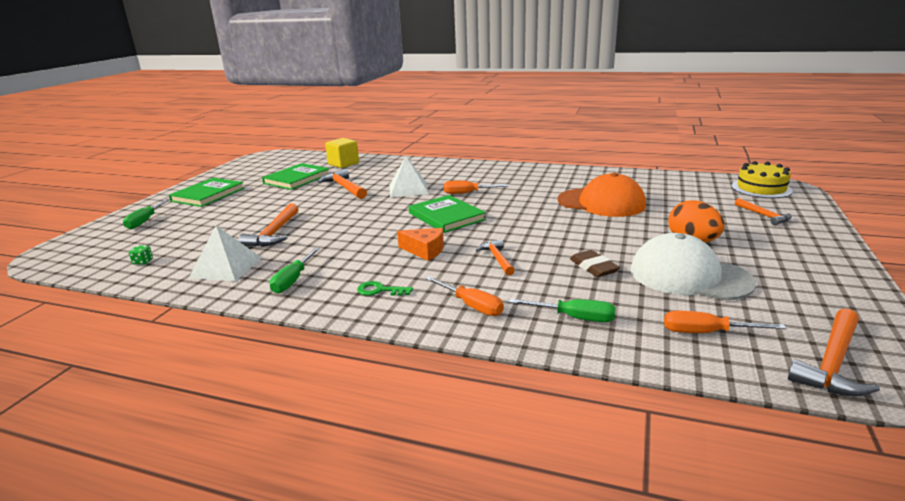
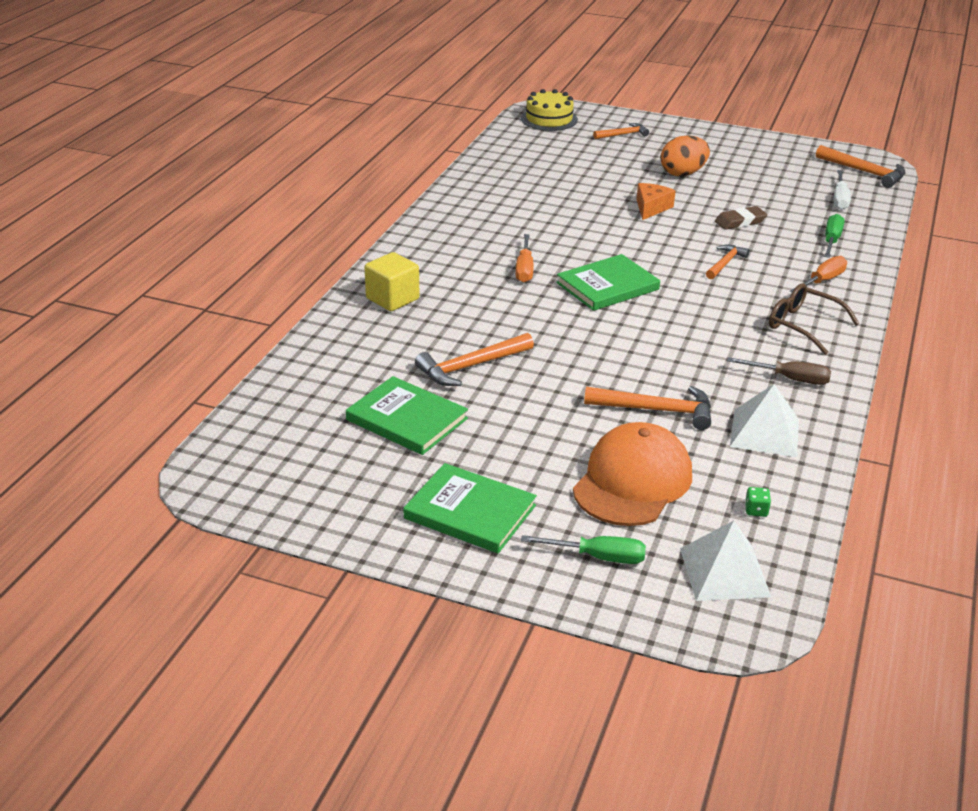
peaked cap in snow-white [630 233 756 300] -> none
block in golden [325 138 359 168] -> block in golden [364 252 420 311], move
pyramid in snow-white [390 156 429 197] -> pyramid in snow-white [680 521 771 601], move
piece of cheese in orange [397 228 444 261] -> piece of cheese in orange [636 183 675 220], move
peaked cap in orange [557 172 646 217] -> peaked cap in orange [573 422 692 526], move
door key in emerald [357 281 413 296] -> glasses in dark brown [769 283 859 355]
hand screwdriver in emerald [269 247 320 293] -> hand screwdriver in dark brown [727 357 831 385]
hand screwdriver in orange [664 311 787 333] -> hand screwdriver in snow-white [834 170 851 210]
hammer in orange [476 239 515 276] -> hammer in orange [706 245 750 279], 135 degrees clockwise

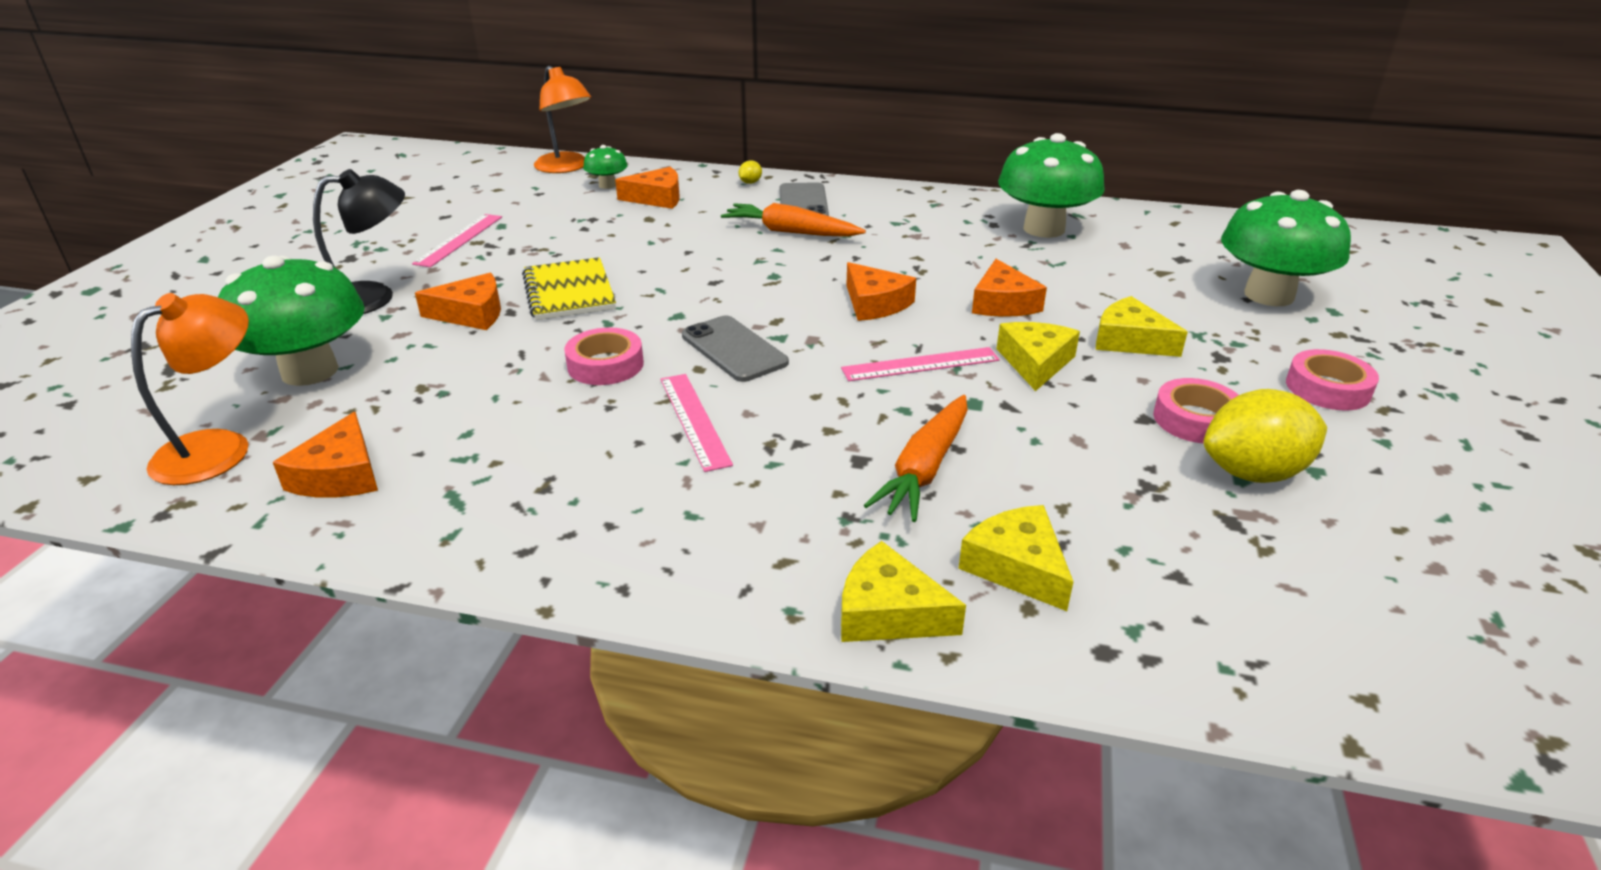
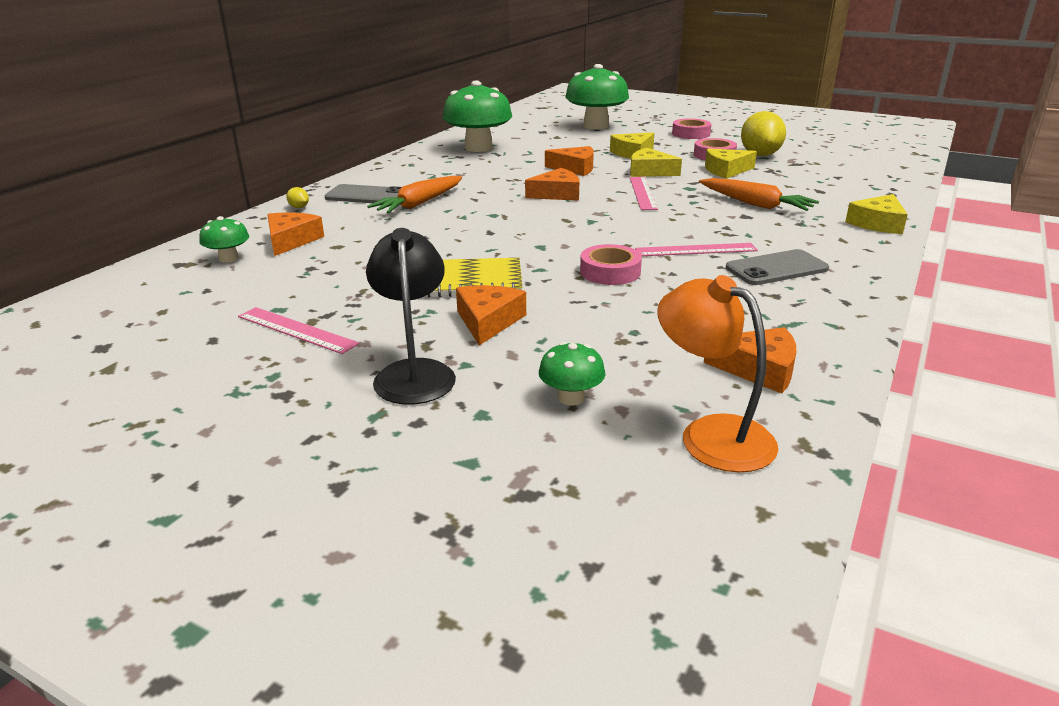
lamp in orange [534 66 591 173] -> none
smartphone in grey [682 315 789 382] -> smartphone in grey [726 249 829 285], move
piece of cheese in golden [958 505 1073 611] -> piece of cheese in golden [705 148 757 179], move
toadstool in emerald [218 255 365 386] -> toadstool in emerald [539 342 605 405], x0.47

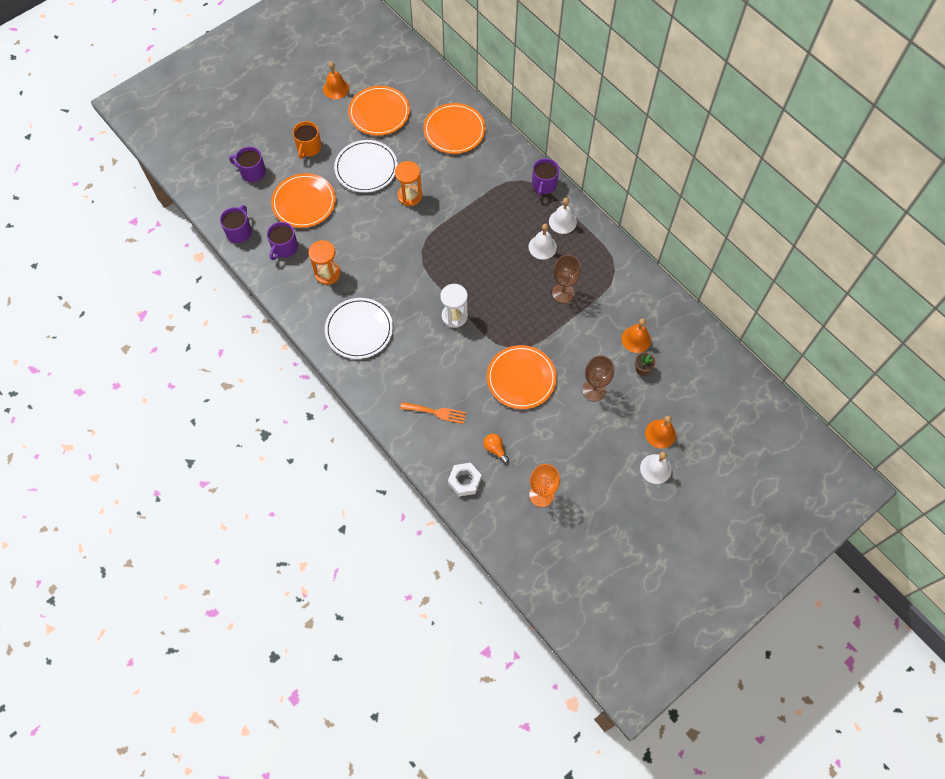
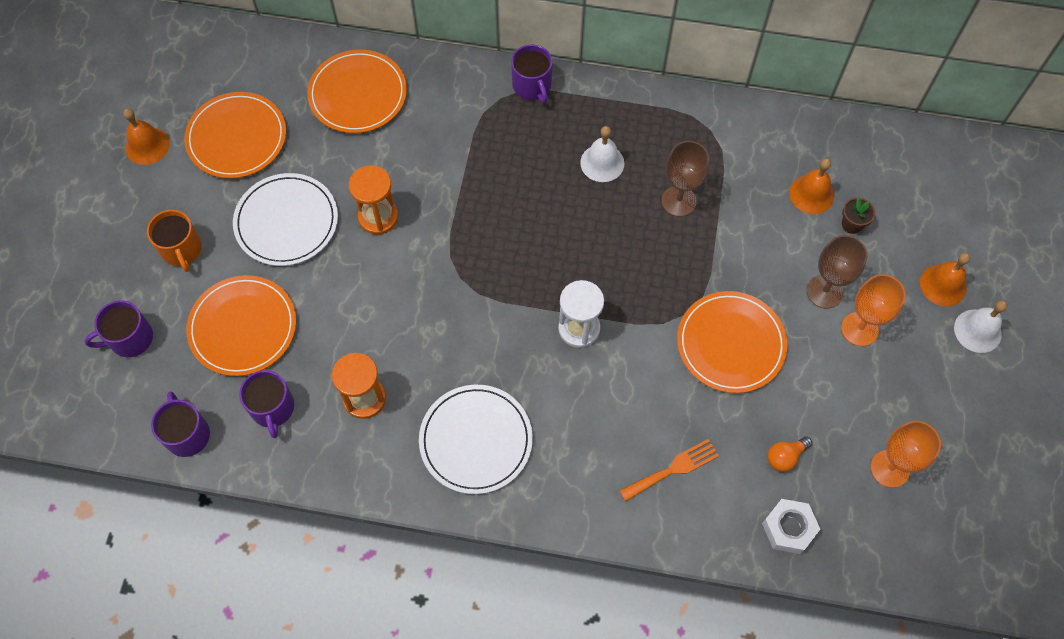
school bell in snow-white [549 198 577 234] -> none
none -> goblet in orange [841 274 906 346]
light bulb in orange [484 434 509 463] -> light bulb in orange [767 437 812 472], 45 degrees counterclockwise

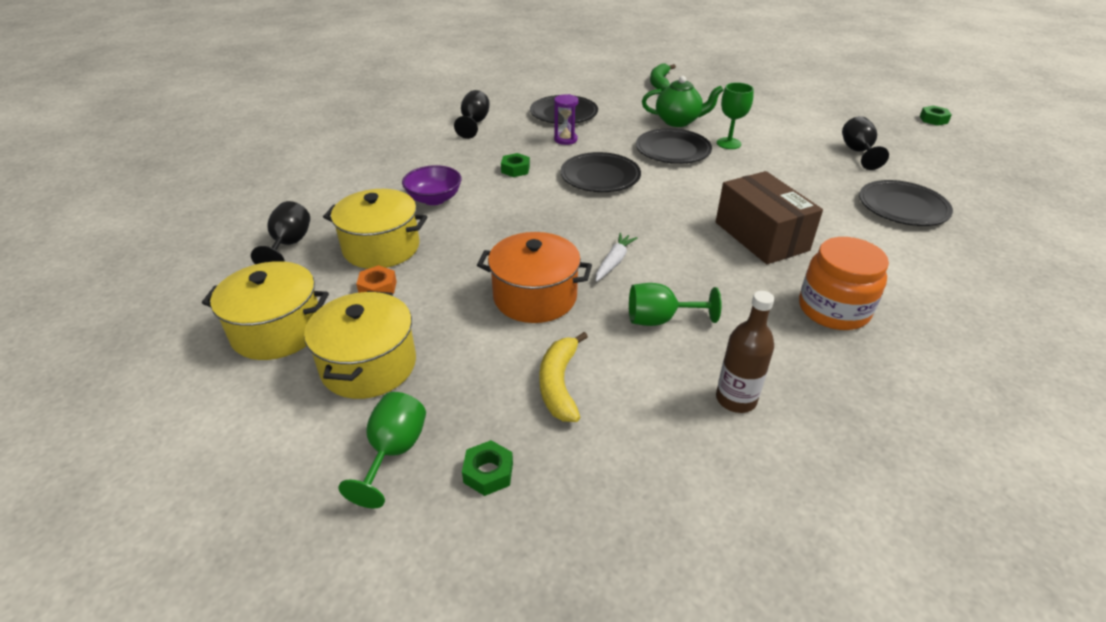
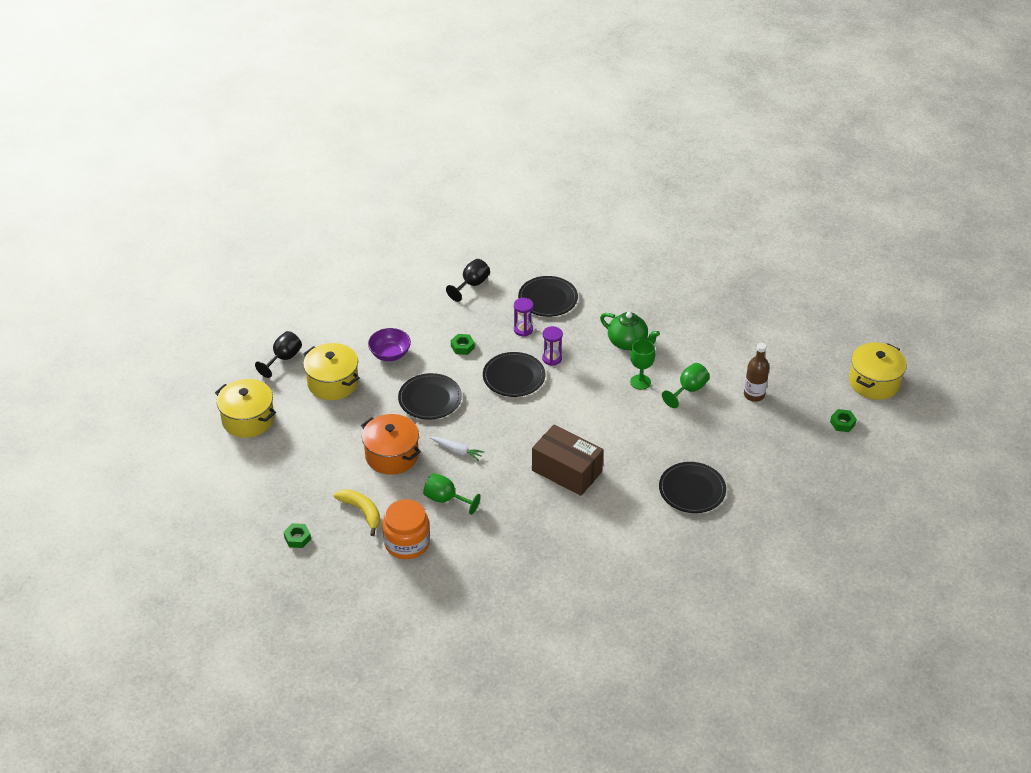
hex nut in orange [356 265 397 294] -> none
banana fruit in emerald [650 63 676 92] -> none
goblet in ebony [842 116 889 170] -> none
none -> hourglass in purple [542 326 563 366]
cooking pot in golden [304 291 416 399] -> cooking pot in golden [849 342 907 400], move
goblet in emerald [338 392 426 509] -> goblet in emerald [662 363 710 408], move
dinner plate in ebony [636 128 712 164] -> dinner plate in ebony [398 373 462 420], move
bottle in dark brown [716 291 774 413] -> bottle in dark brown [744 343 769 402], move
jar in orange [799 237 889 330] -> jar in orange [382 499 430 559], move
banana fruit in golden [539 332 588 422] -> banana fruit in golden [334 489 381 536], 105 degrees clockwise
toy carrot in snow-white [596 233 638 282] -> toy carrot in snow-white [430 437 484 461], 60 degrees clockwise
box in dark brown [716 171 823 264] -> box in dark brown [532 425 604 496], 60 degrees counterclockwise

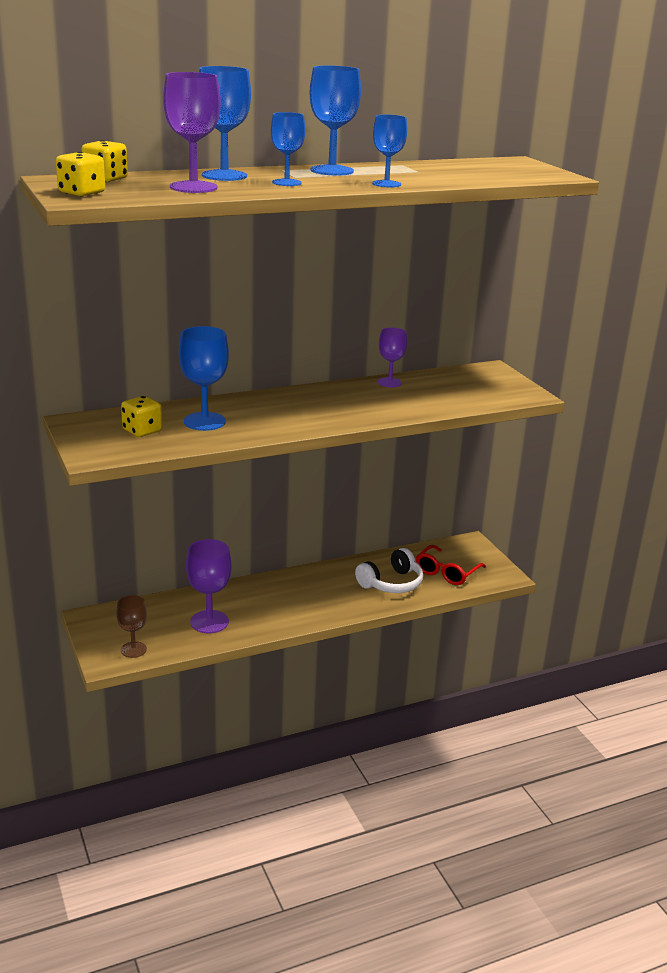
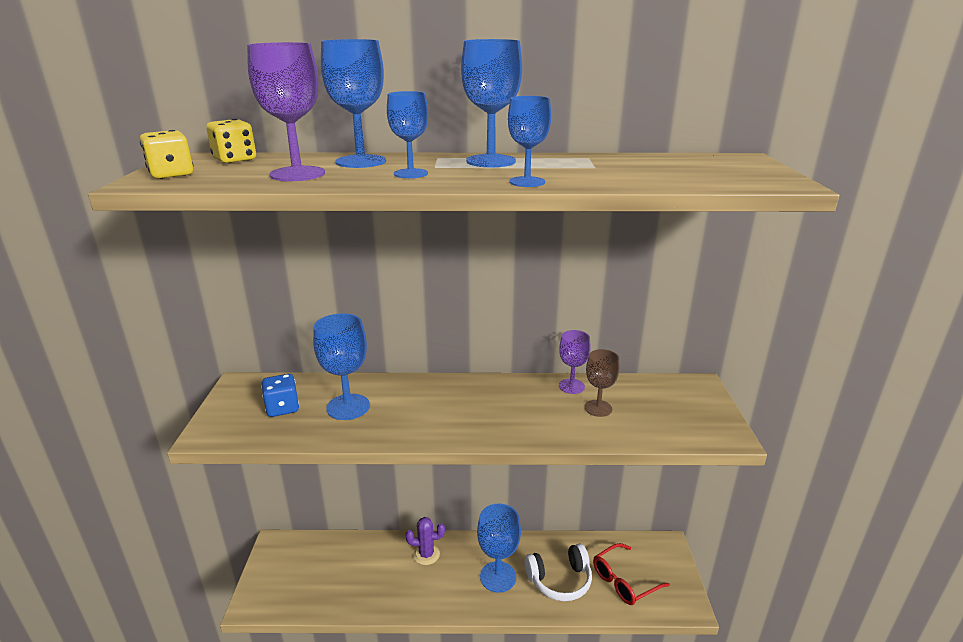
goblet in purple [186 539 231 633] -> none
none -> saguaro cactus in purple [406 517 445 565]
none -> goblet in cobalt [477 504 521 593]
goblet in dark brown [116 595 147 658] -> goblet in dark brown [585 349 620 417], move
die in golden [121 396 162 437] -> die in cobalt [261 374 299 417]

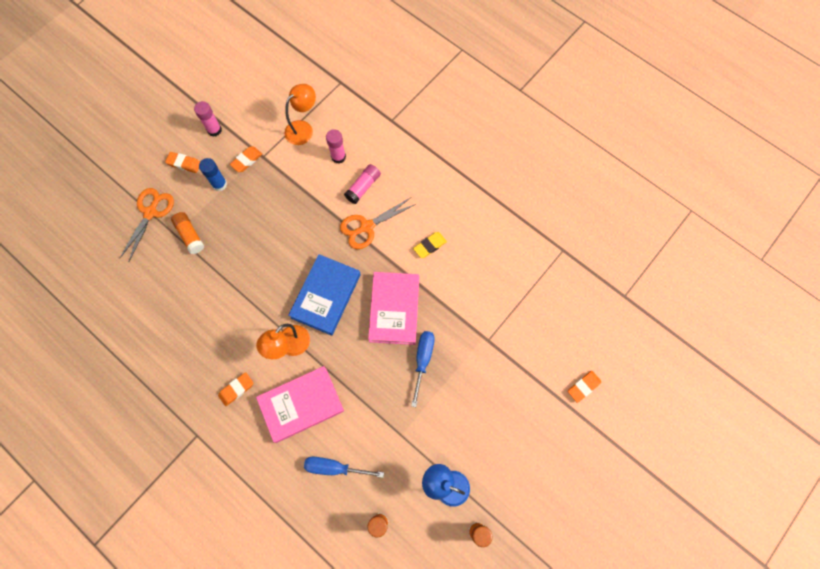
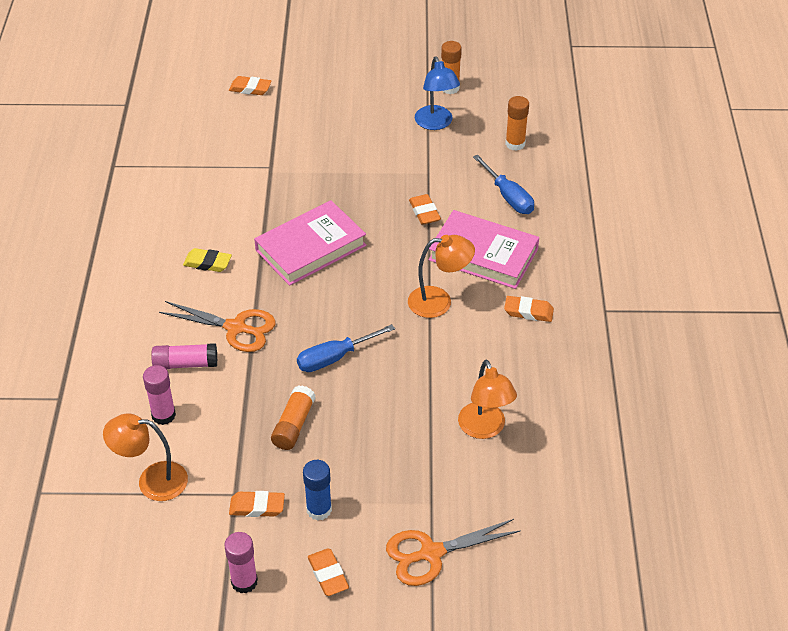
hardcover in cobalt [288 254 361 336] -> none
none -> gum eraser in orange [409 194 441 225]
none -> lamp in orange [458 360 517 439]
glue stick in orange [171 212 204 254] -> glue stick in orange [271 385 316 450], move
hand screwdriver in cobalt [411 331 435 407] -> hand screwdriver in cobalt [297 324 395 372], move

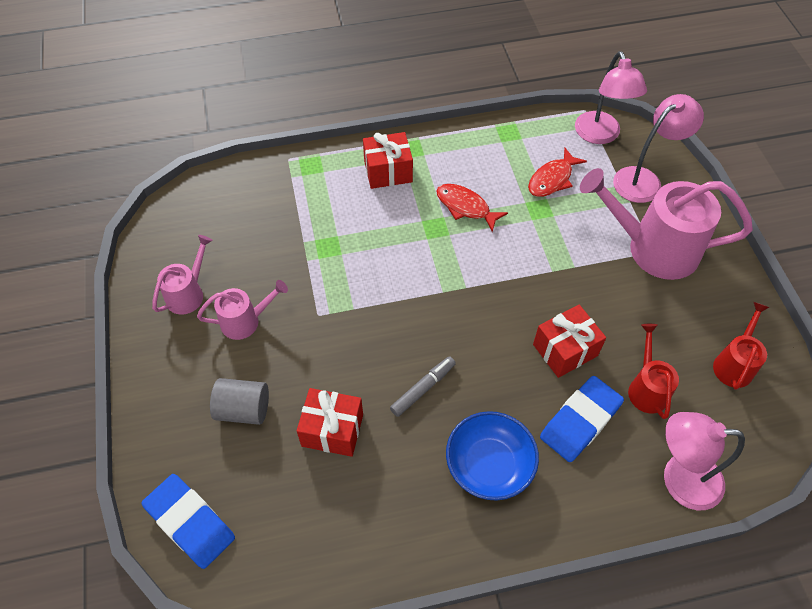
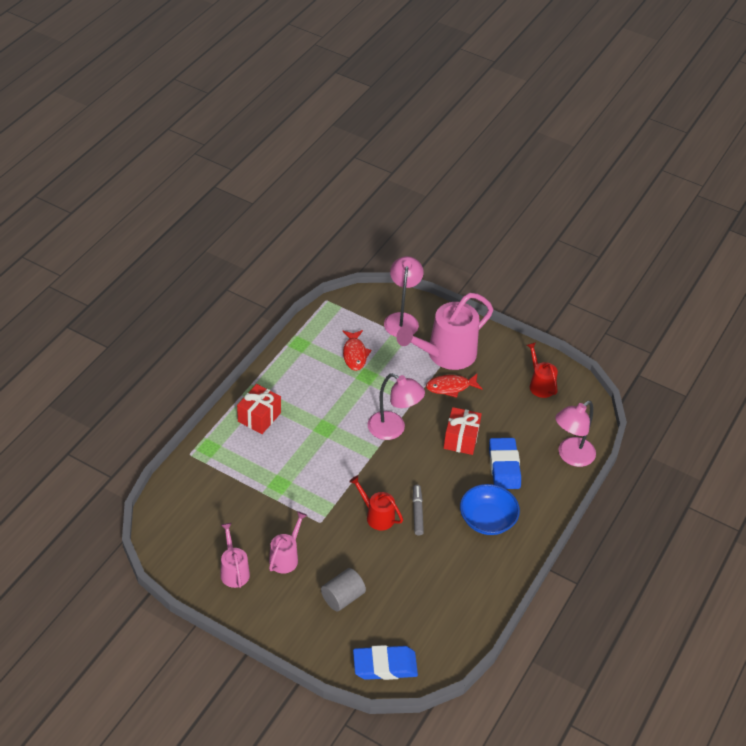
gift in crimson [297 388 363 457] -> none
toy fish in crimson [436 184 508 232] -> toy fish in crimson [426 374 482 398], move
lamp in rosy [575 51 647 144] -> lamp in rosy [368 373 425 440], move
watering pot in crimson [628 324 679 419] -> watering pot in crimson [349 475 403 530], move

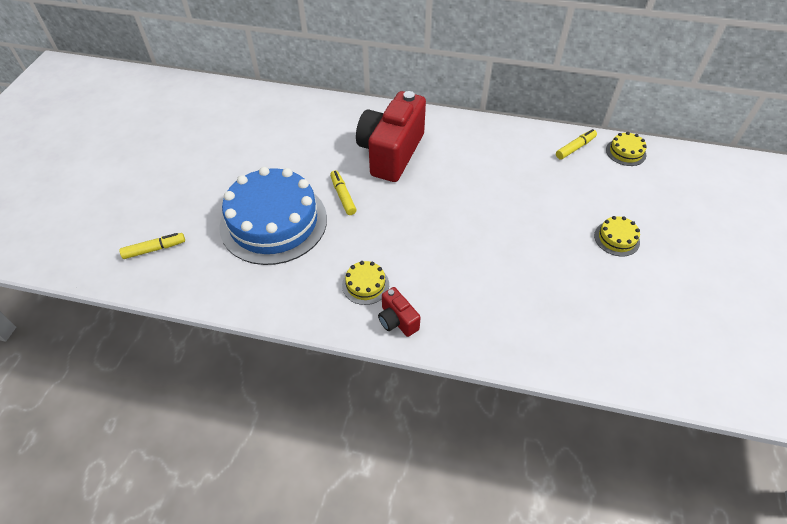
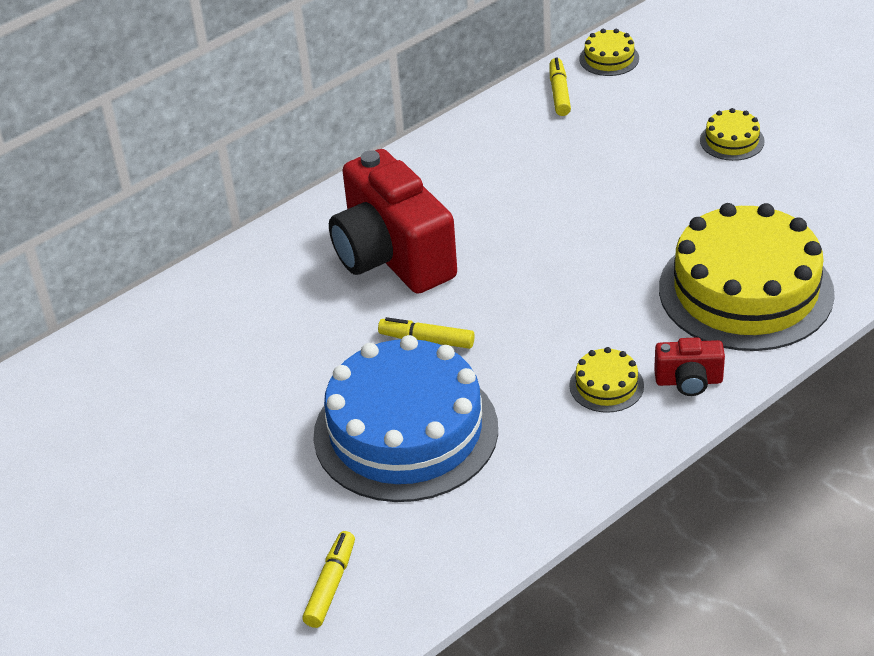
none -> cake in golden [659 203 835 351]

